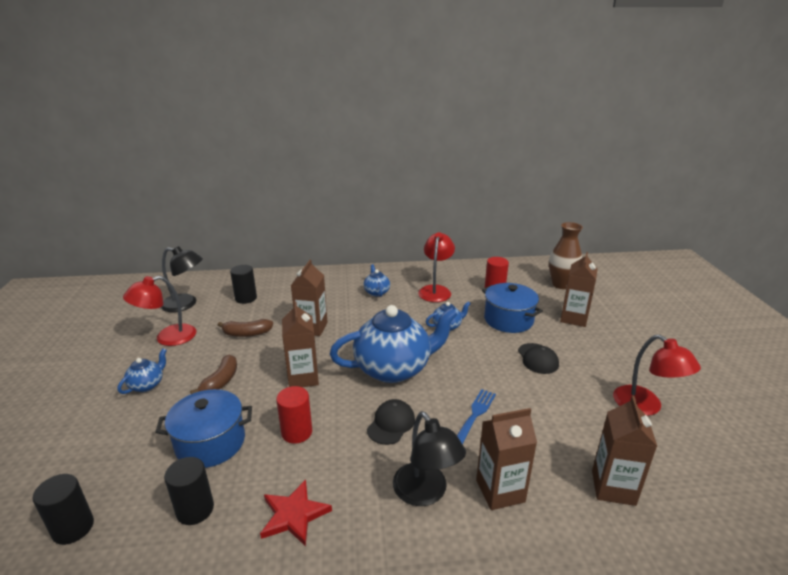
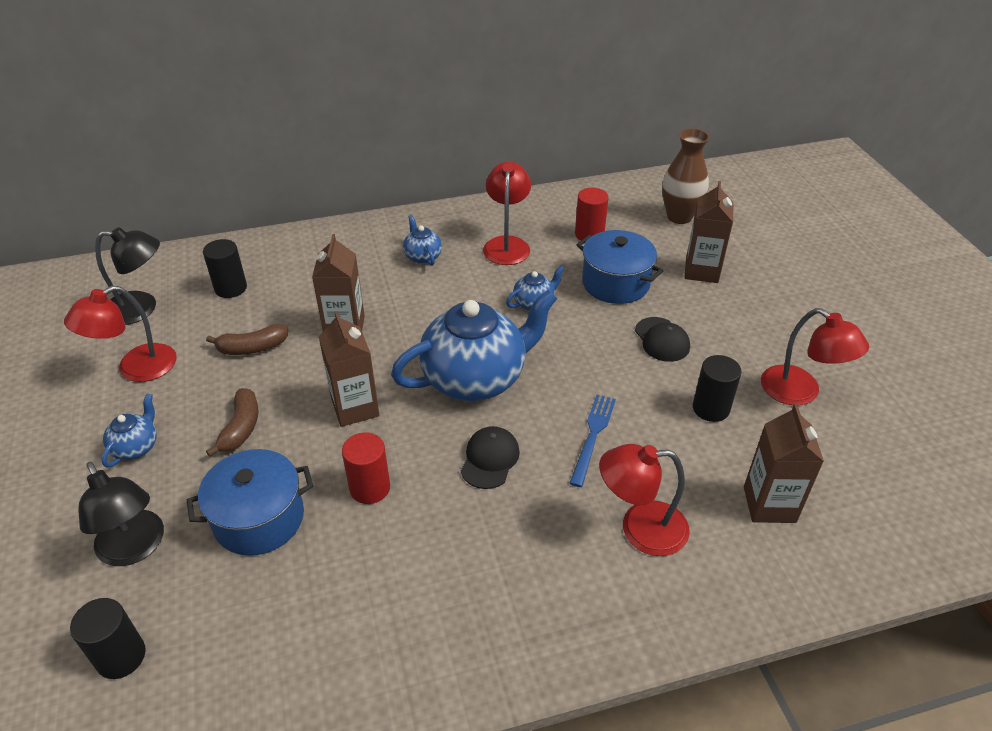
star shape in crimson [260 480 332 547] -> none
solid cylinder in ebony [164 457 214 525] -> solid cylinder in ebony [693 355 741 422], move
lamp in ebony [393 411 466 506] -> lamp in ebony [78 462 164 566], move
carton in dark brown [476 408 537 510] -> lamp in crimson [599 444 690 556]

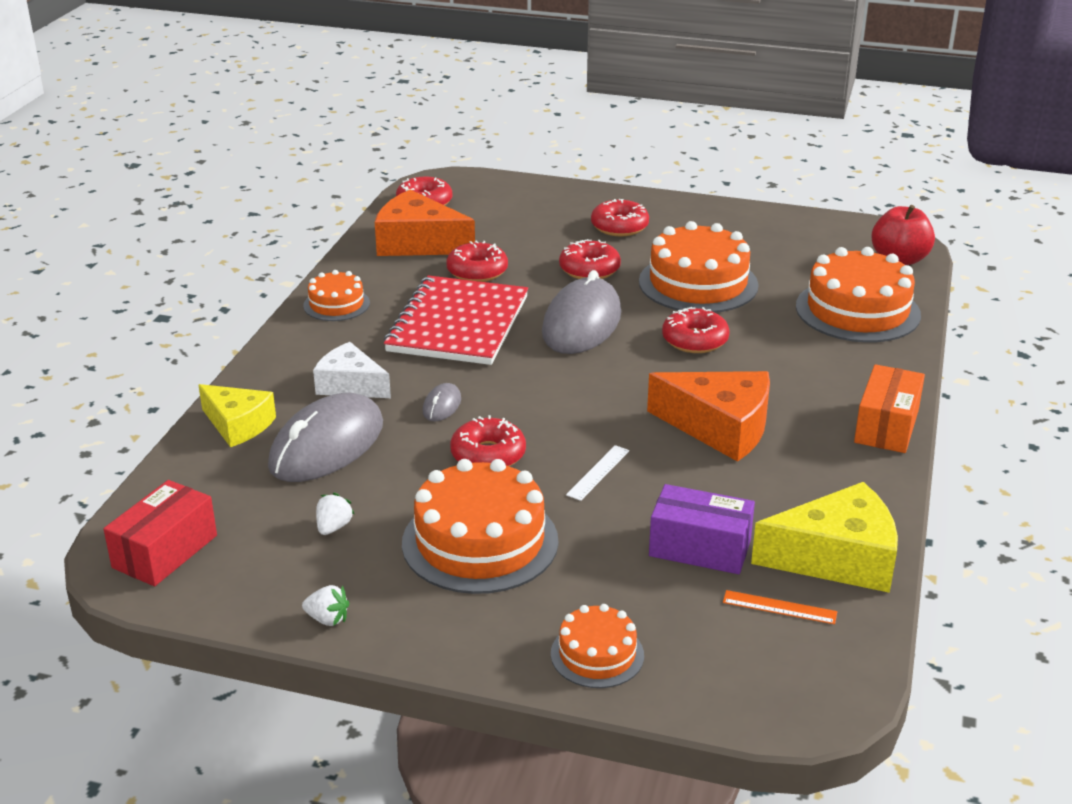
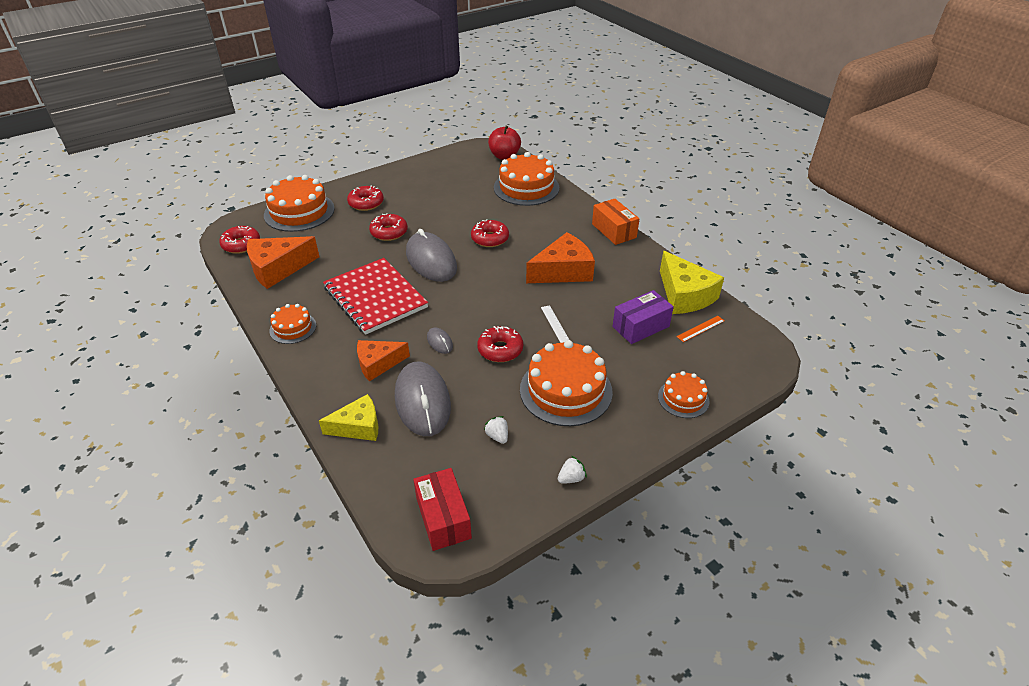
donut in crimson [446 241 508 282] -> none
cake in orange [639 221 759 313] -> cake in orange [264 175 335 232], move
piece of cheese in snow-white [313 342 391 398] -> piece of cheese in orange [357 340 410 382]
piece of cheese in golden [751 482 898 593] -> piece of cheese in golden [660 251 724 314], 120 degrees clockwise

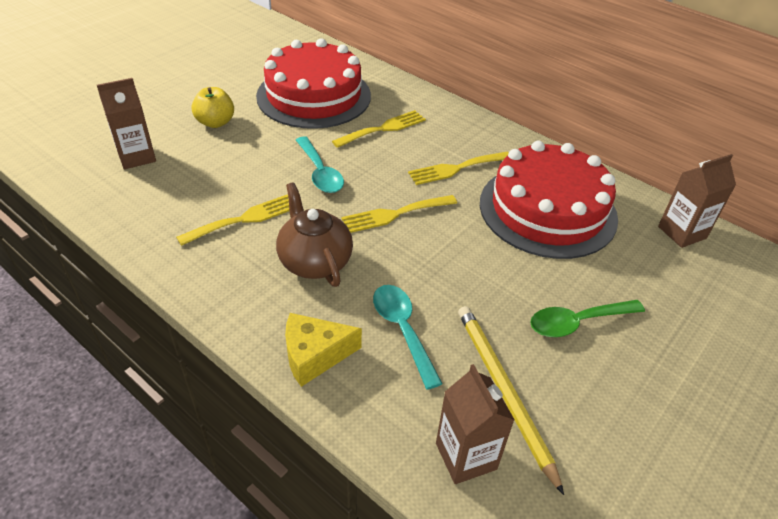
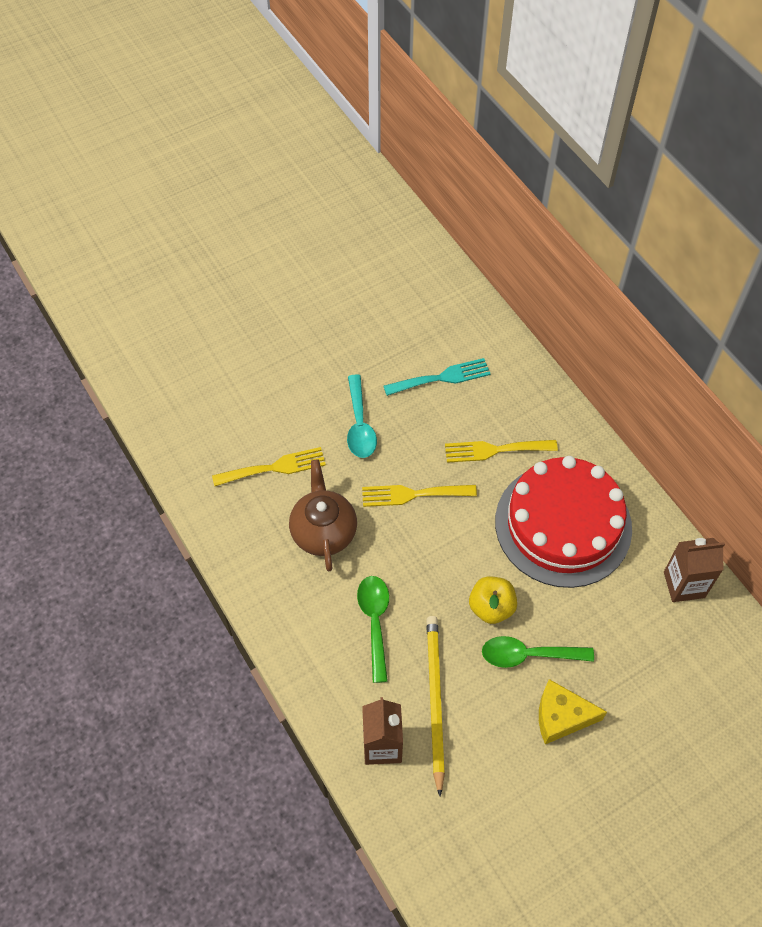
carton in dark brown [97 78 156 169] -> none
cake in crimson [256 38 371 129] -> none
toy apple in golden [192 87 234 128] -> toy apple in golden [469 577 517 624], move
piece of cheese in golden [285 313 362 387] -> piece of cheese in golden [539 679 607 744], move
table fork in golden [332 110 426 148] -> table fork in aqua [383 358 491 396]
tablespoon in aqua [373 285 443 390] -> tablespoon in emerald [357 576 389 683]

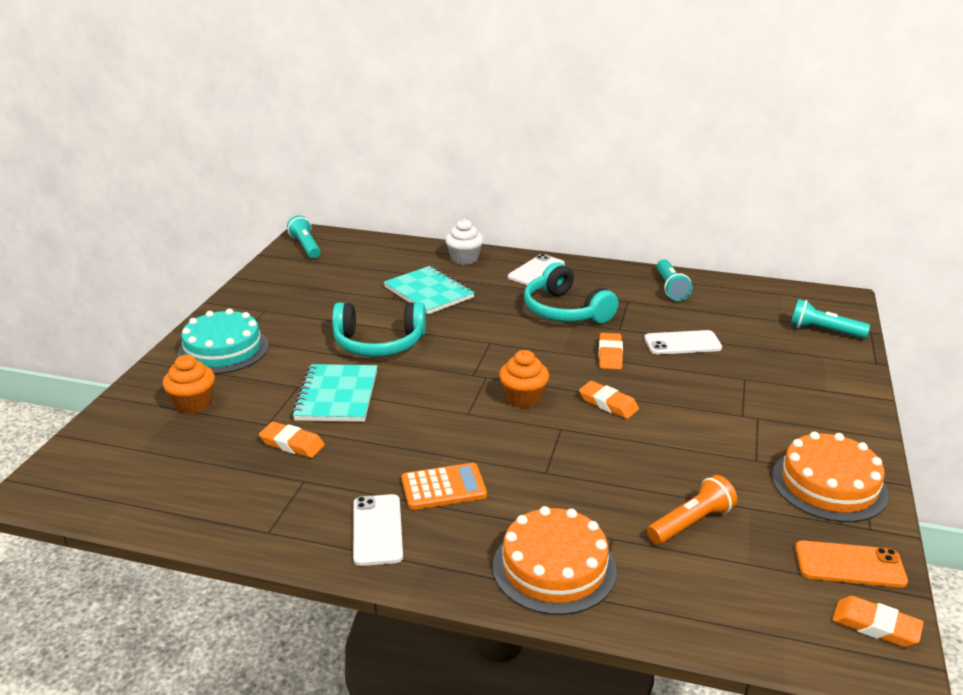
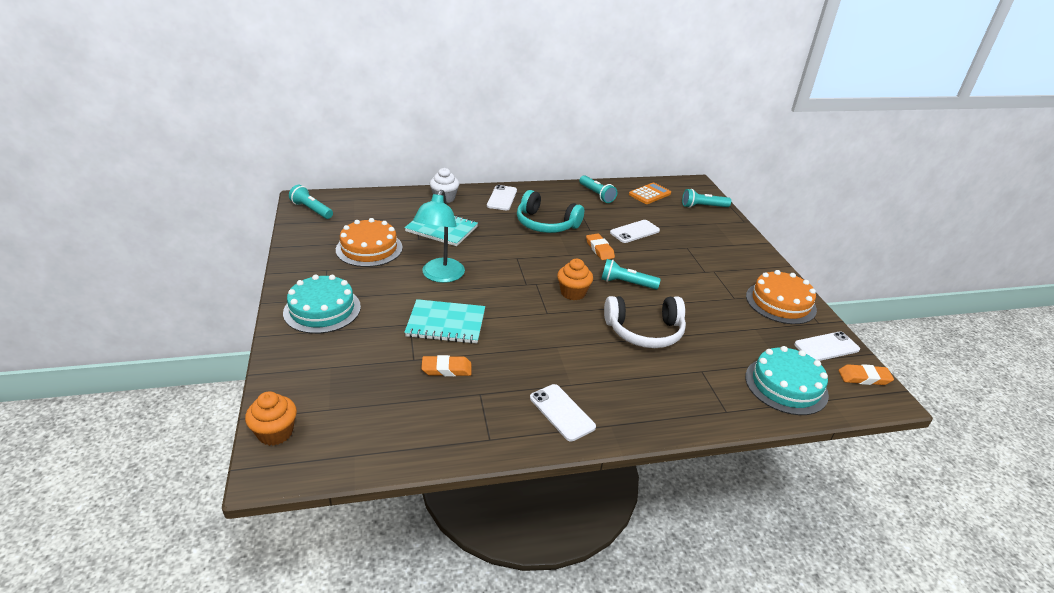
torch in orange [647 475 737 544] -> none
none -> headset in snow-white [604 296 686 348]
none -> cake in aqua [745 346 829 415]
muffin in orange [163 355 215 414] -> muffin in orange [245 392 297 446], move
calculator in orange [401 463 487 510] -> calculator in orange [629 183 671 204], move
cake in orange [493 506 617 615] -> cake in orange [336 218 403 267], move
headset in aqua [332 302 426 357] -> lamp in aqua [413 190 465 283]
gum eraser in orange [579 381 639 419] -> torch in aqua [601 259 661 289]
smartphone in orange [795 540 908 588] -> smartphone in snow-white [794 331 860 361]
exercise book in aqua [292 364 377 422] -> exercise book in aqua [404 299 485 344], 60 degrees counterclockwise

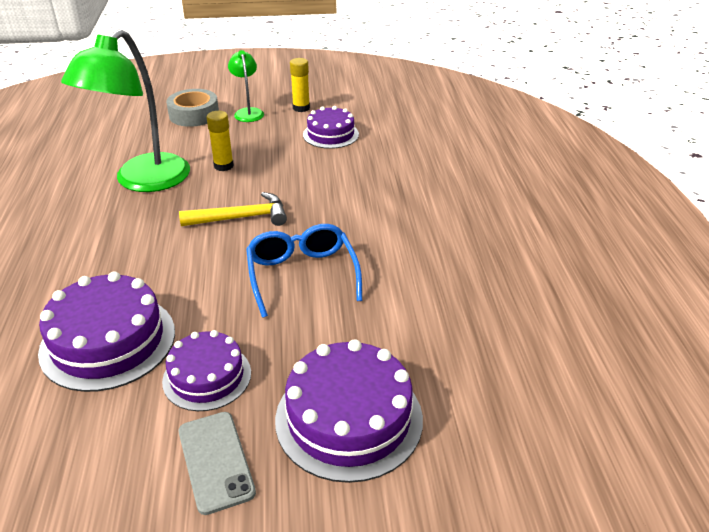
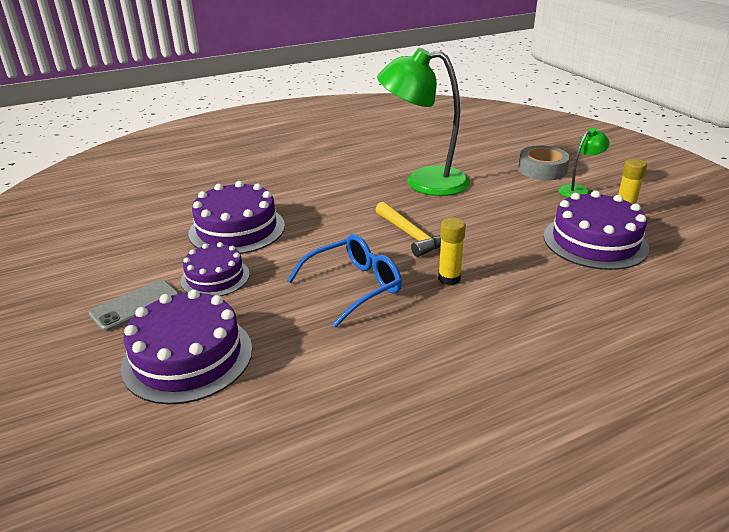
glue stick in golden [207 111 234 171] -> glue stick in golden [438 217 466 285], move
cake in purple [303 106 359 149] -> cake in purple [544 191 649 270], x1.58

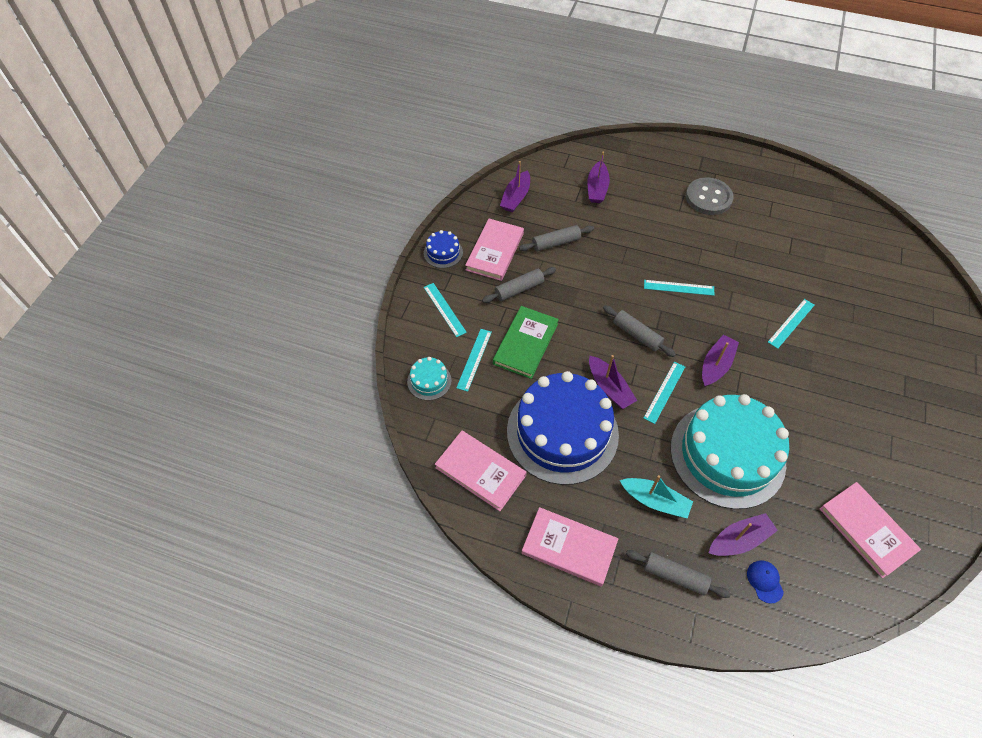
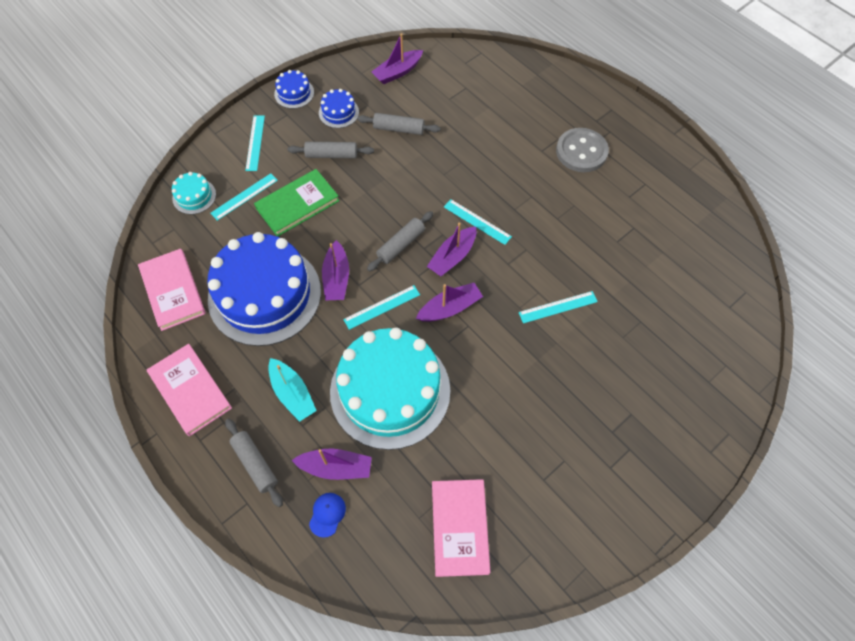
boat in purple [587 151 610 203] -> boat in purple [427 222 476 276], move
hardcover in rosy [465 219 524 281] -> cake in cobalt [319 89 359 128]
pastry roller in grey [603 305 676 357] -> pastry roller in grey [367 211 433 272], 60 degrees clockwise

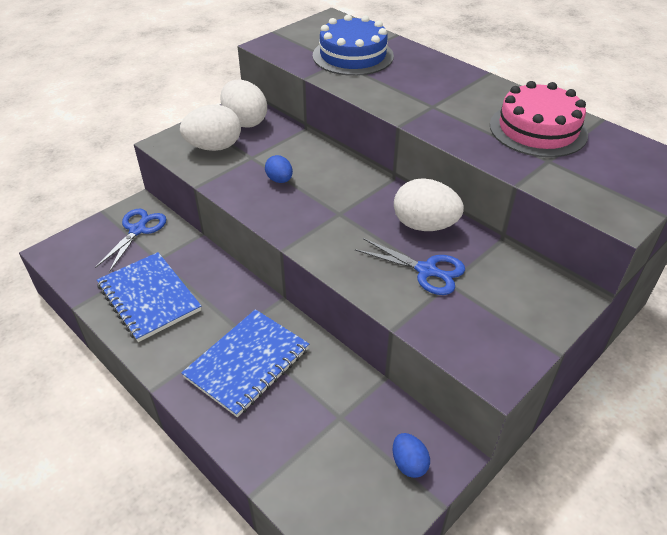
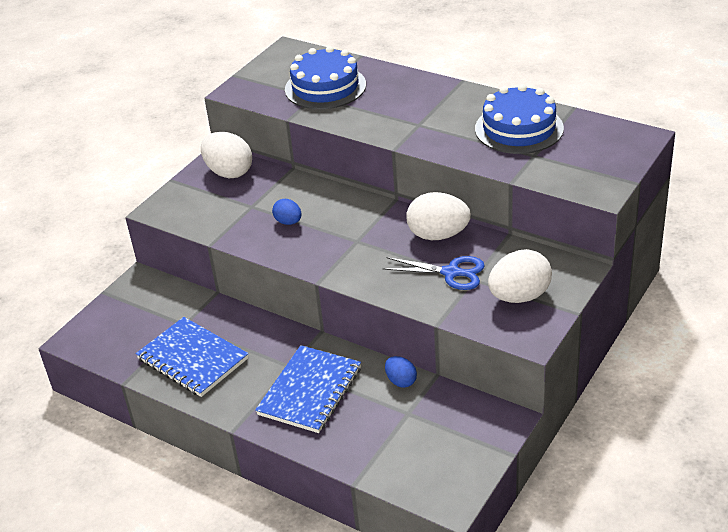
shears in cobalt [95 209 166 272] -> none
egg in snow-white [180 104 241 151] -> egg in snow-white [488 249 552 303], move
egg in cobalt [393 433 430 478] -> egg in cobalt [385 356 417 388], move
cake in rosy [490 81 588 158] -> cake in cobalt [475 84 564 154]

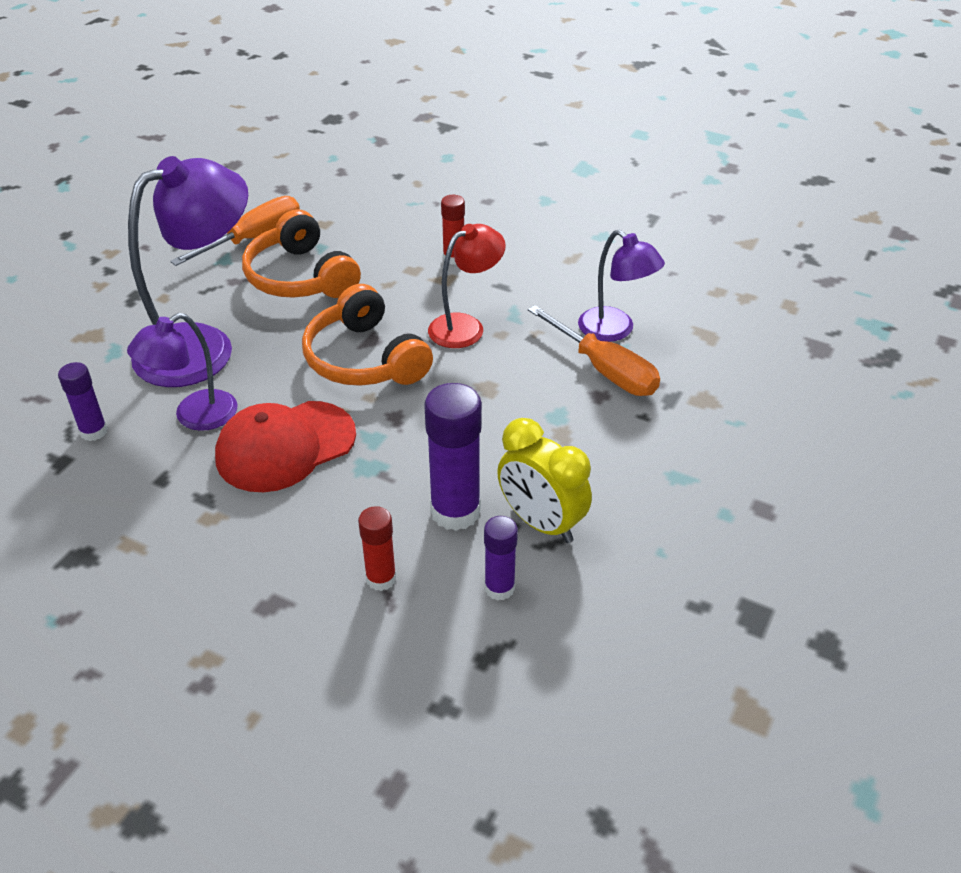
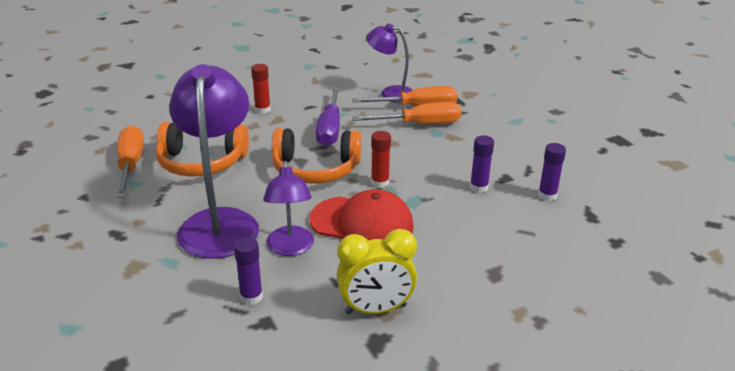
none -> hand screwdriver in orange [352 102 462 124]
glue stick in crimson [358 506 397 591] -> glue stick in crimson [371 131 391 188], move
alarm clock in golden [497 418 592 543] -> alarm clock in golden [336 229 417 314], move
lamp in crimson [428 224 506 348] -> hand screwdriver in purple [316 87 340 146]
peaked cap in crimson [215 401 356 492] -> peaked cap in crimson [310 189 414 240], 75 degrees counterclockwise
lamp in purple [578 230 665 342] -> lamp in purple [366 23 412 103], 150 degrees counterclockwise
glue stick in purple [424 383 482 531] -> glue stick in purple [470 135 494 193], x0.57

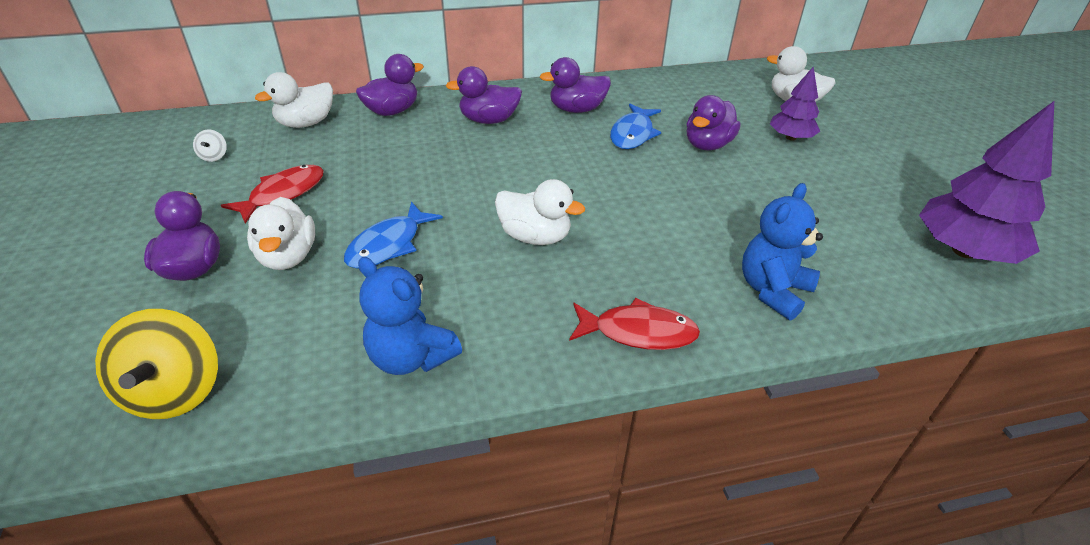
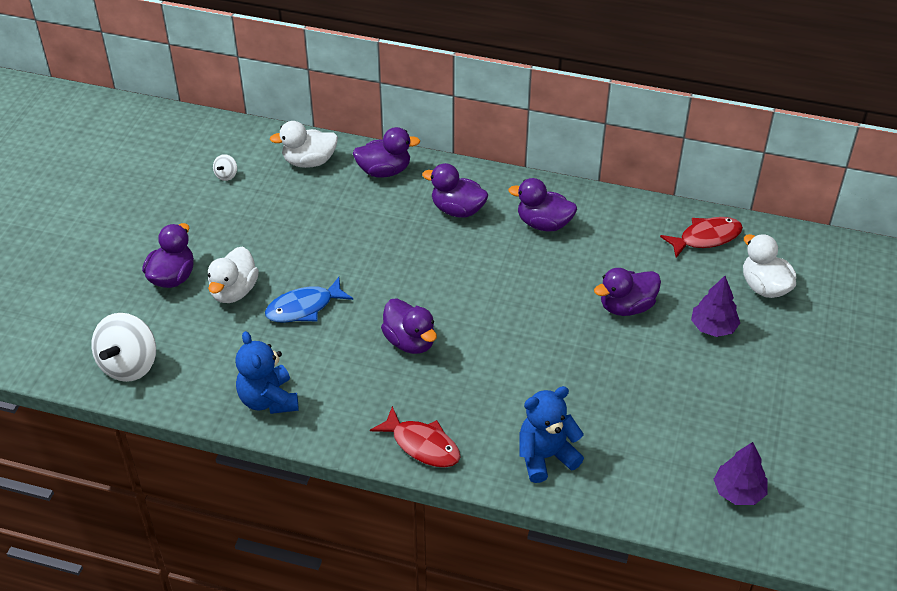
toy fish in cobalt [610 104 661 149] -> none
toy fish in crimson [221 165 324 223] -> toy fish in crimson [660 217 743 258], move
whirligig in golden [95 309 218 419] -> whirligig in snow-white [91 313 156 382]
duck in snow-white [495 179 585 245] -> duck in purple [381 298 437 354]
toy tree in purple [919 101 1054 264] -> toy tree in purple [713 442 768 505], x0.57

